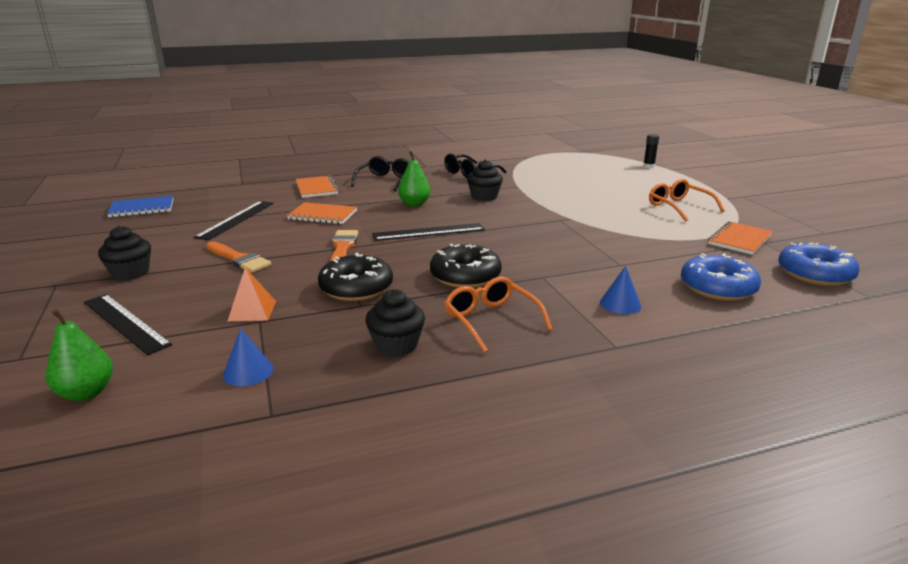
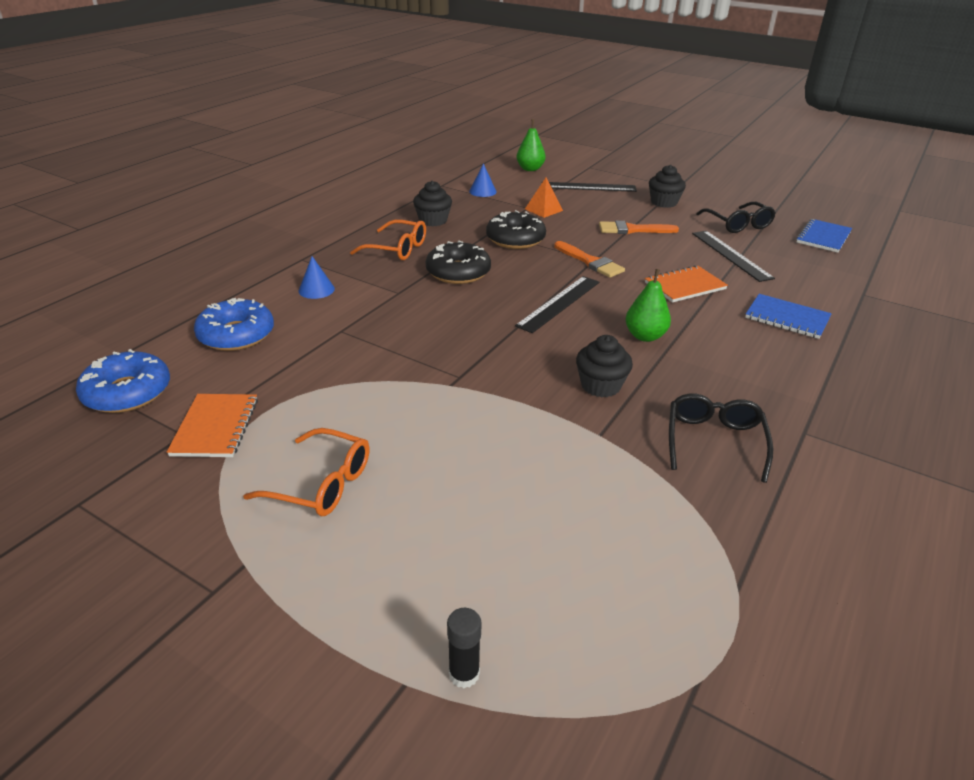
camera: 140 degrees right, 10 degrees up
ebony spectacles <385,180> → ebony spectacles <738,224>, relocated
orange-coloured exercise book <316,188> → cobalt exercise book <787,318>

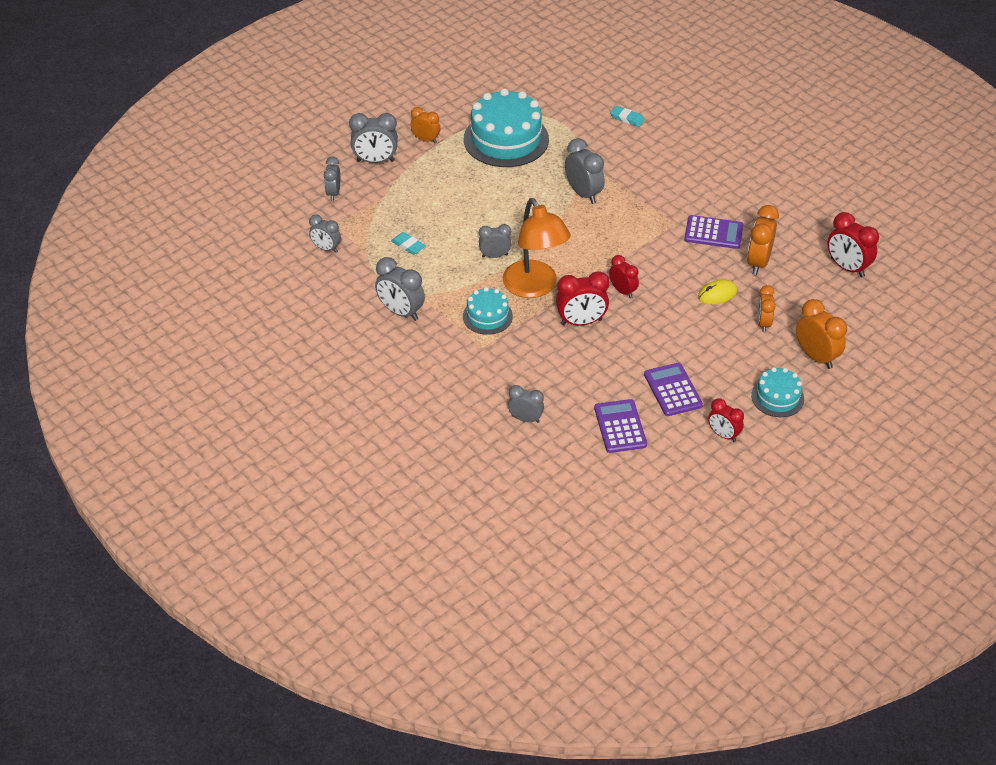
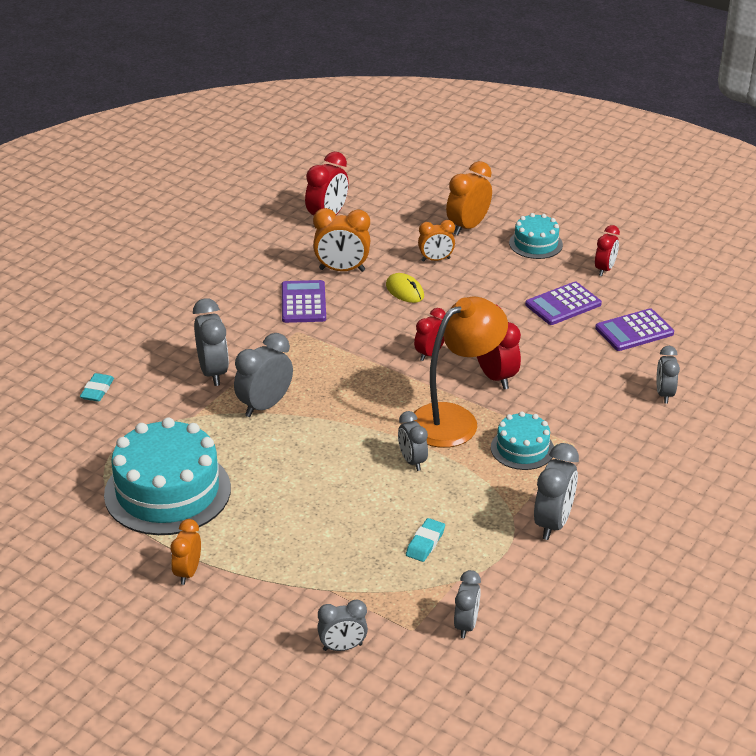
camera: 105 degrees left, 10 degrees down
ash-grey clock <375,161> → ash-grey clock <213,372>, relocated

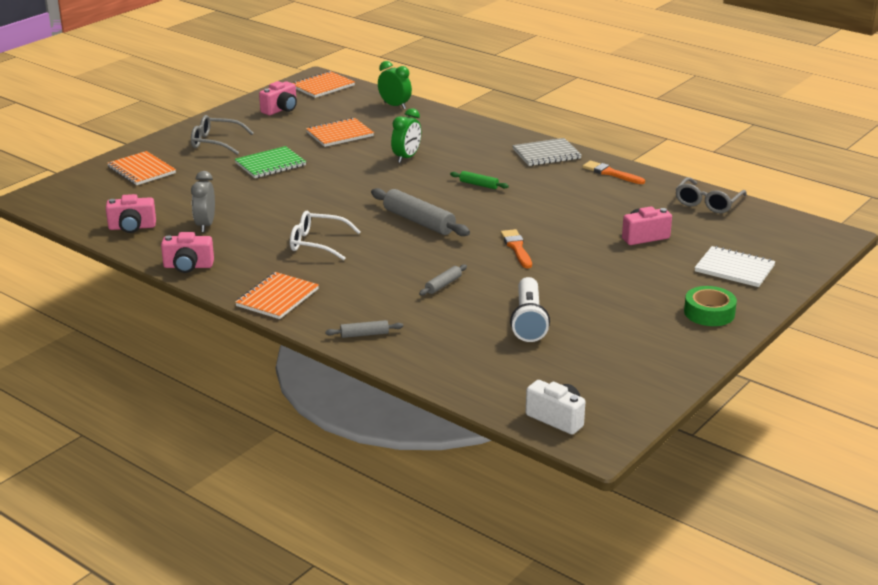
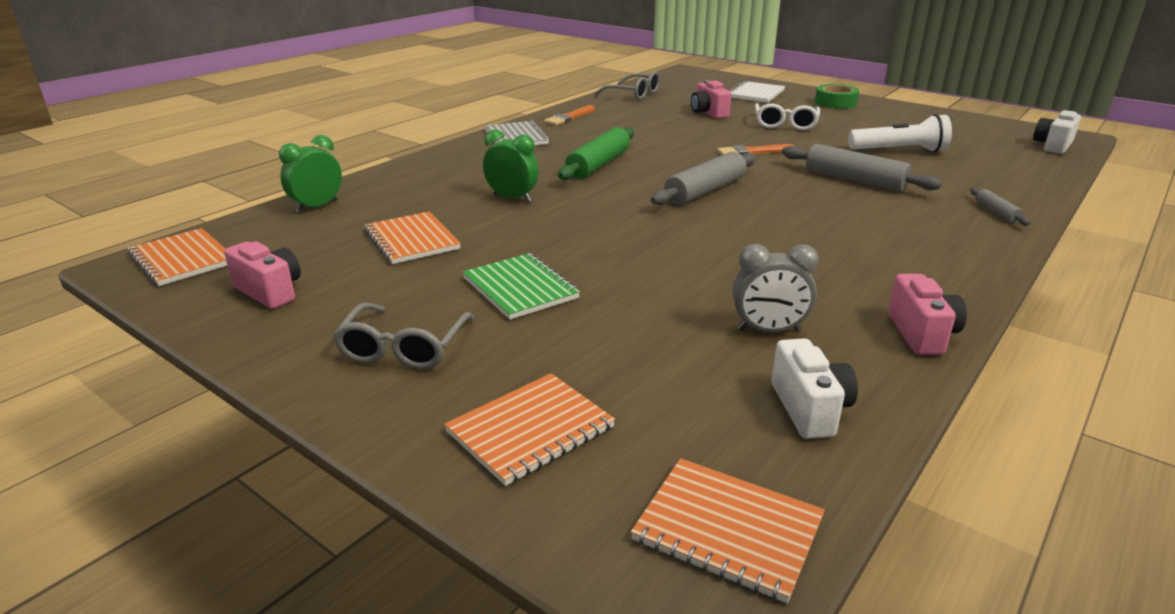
camera: 90 degrees left, 0 degrees up
green rolling pin <479,185> → green rolling pin <598,164>, x1.98
pink photo camera <132,227> → pure white photo camera <809,409>
pure white spectacles <317,243> → pure white spectacles <785,124>, relocated
ash-grey rolling pin <443,285> → ash-grey rolling pin <854,180>, x1.98
orange-coloured exercise book <277,297> → orange-coloured exercise book <728,530>, relocated

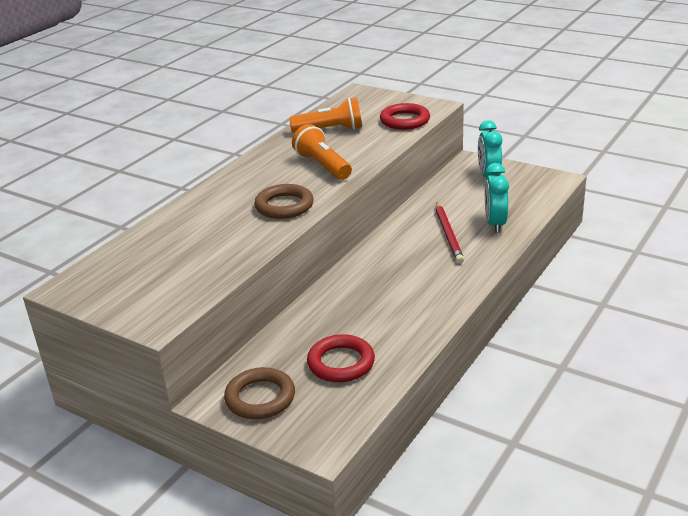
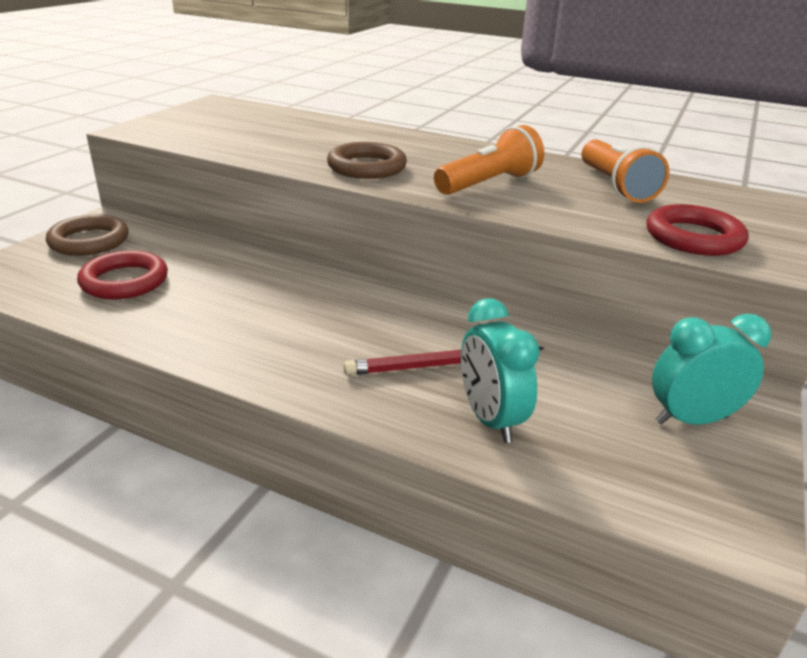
camera: 80 degrees right, 0 degrees up
aqua clock <495,224> → aqua clock <490,419>, 105 degrees counterclockwise

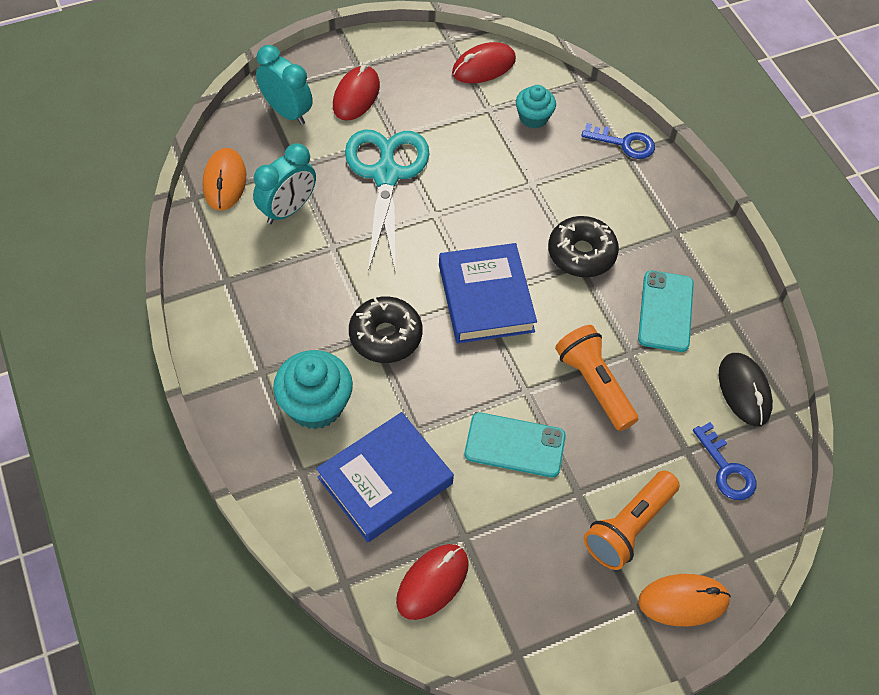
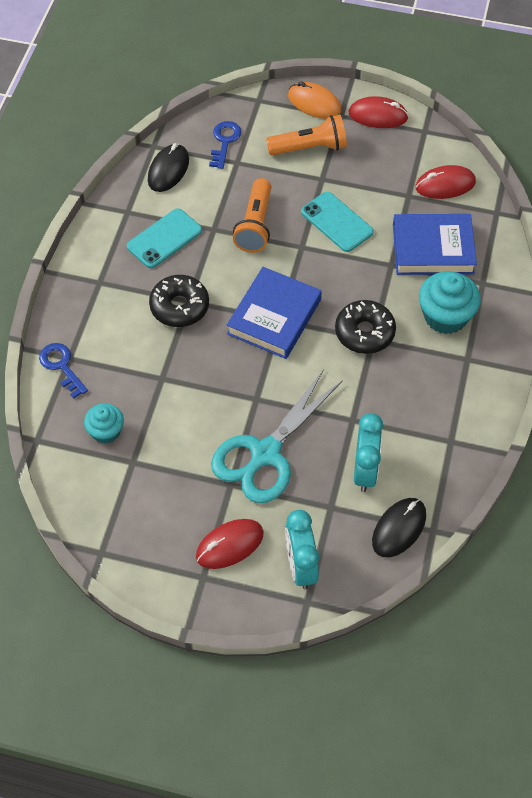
camera: 140 degrees left, 0 degrees up
crimson mouse <483,66> → crimson mouse <378,115>, relocated
aqua clock <288,210> → aqua clock <365,471>, 105 degrees clockwise
orange-coloured mouse <225,182> → ebony mouse <399,528>

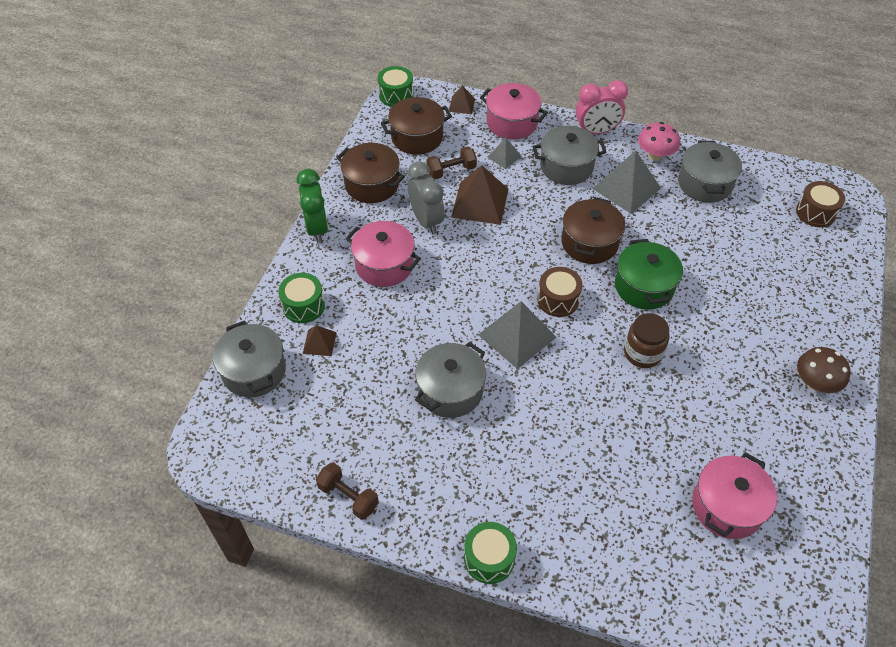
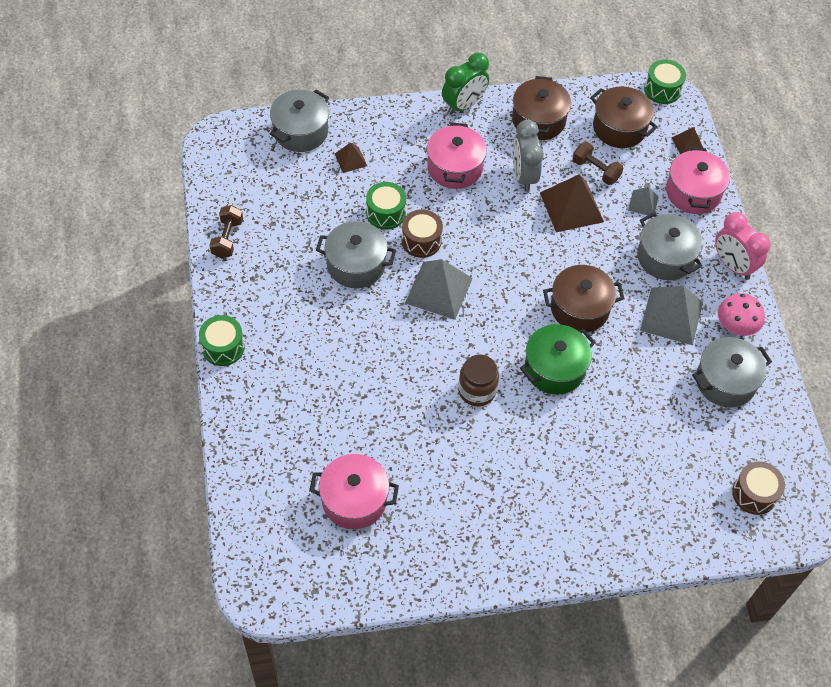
camera: 60 degrees right, 5 degrees up
ash-grey clock <426,220> → ash-grey clock <523,176>, 135 degrees clockwise
dark brown snare drum <558,300> → dark brown snare drum <421,241>, relocated
green snare drum <303,306> → green snare drum <385,213>, relocated
dark brown fungus <815,383> → -

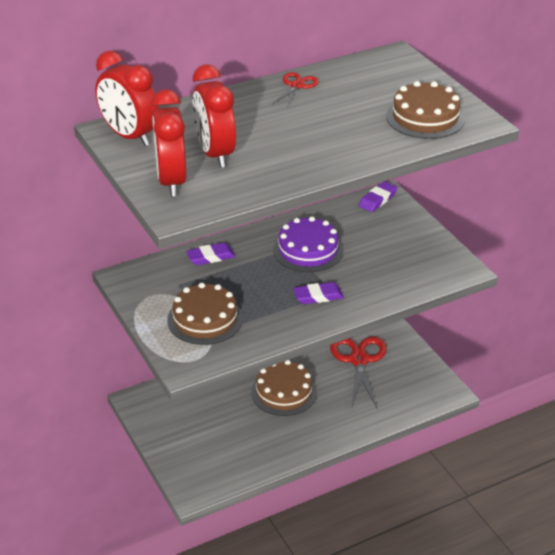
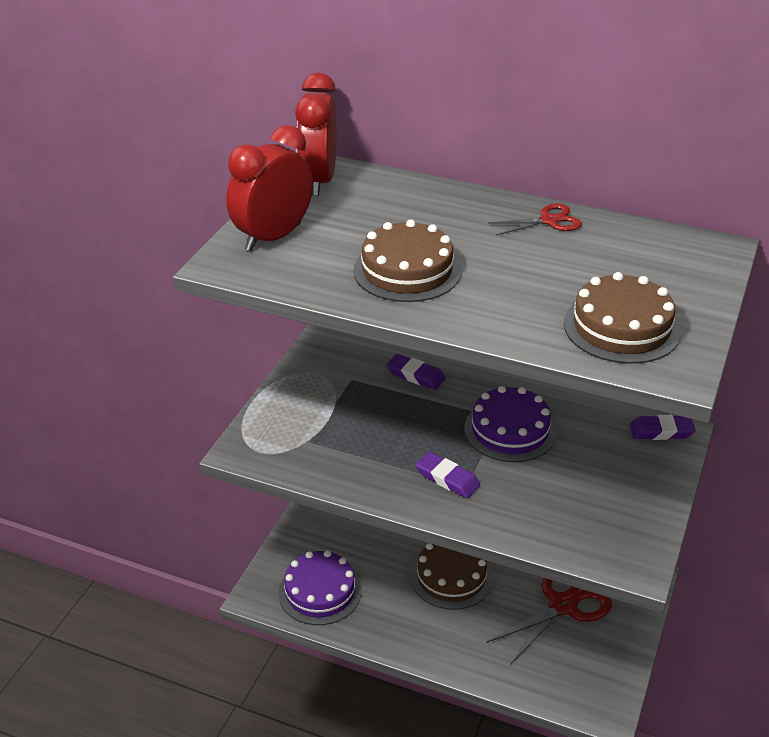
camera: 50 degrees right, 0 degrees up
crimson clock <215,154> → -
dark brown cake <205,319> → dark brown cake <407,271>, relocated
- → royal purple cake <320,591>

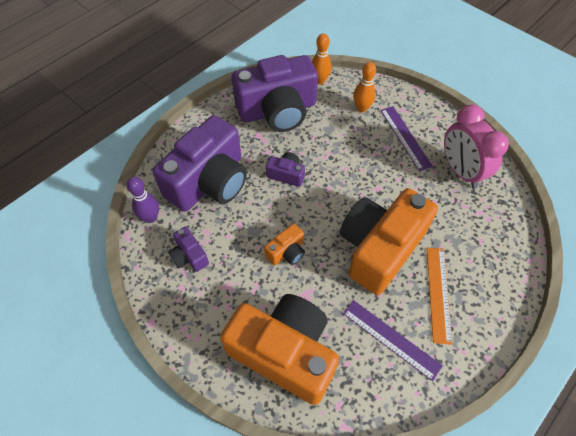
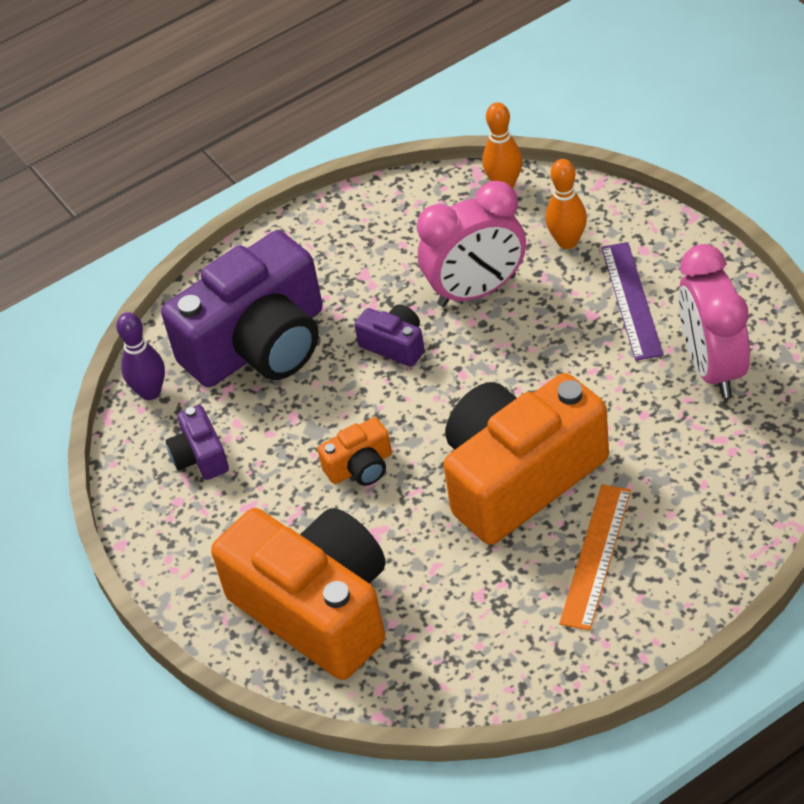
camera: 20 degrees right, 10 degrees down
royal purple photo camera <277,110> → -
royal purple straightedge <391,339> → -
- → pink clock <477,291>

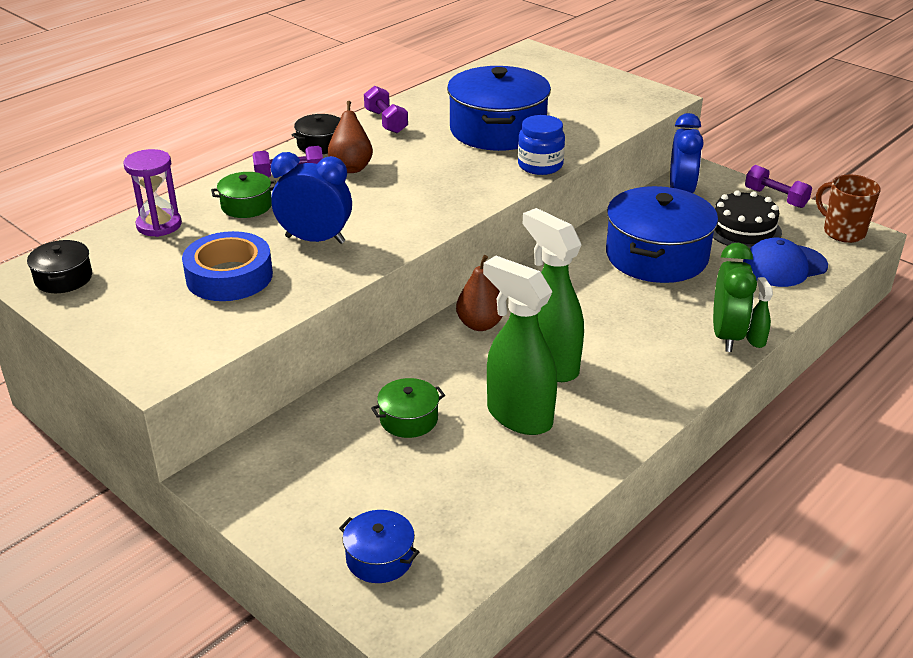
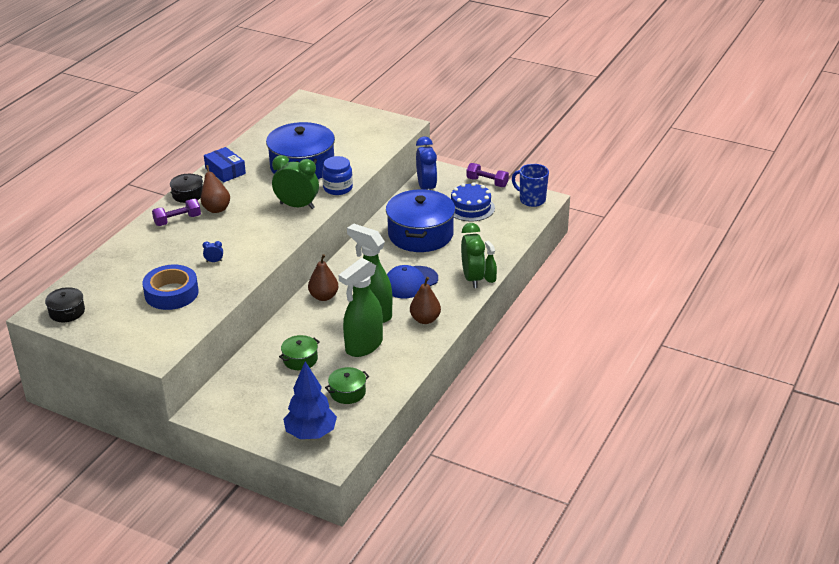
camera: 15 degrees left, 0 degrees up
royal purple dumbbell <386,122> → cobalt parcel <225,171>
royal purple hourglass <159,225> → -
cobalt clock <315,240> → cobalt clock <214,261>, x0.40
green cooking pot <246,206> → green cooking pot <347,392>, relocated
dark brown tea mug <842,232> → cobalt tea mug <531,200>
ebony cake <743,229> → cobalt cake <470,208>
cobalt cap <784,266> → cobalt cap <410,282>, relocated
green spray cleaner <518,416> → green spray cleaner <363,346>, 75 degrees counterclockwise
cobalt cooking pot <379,558> → cobalt fir tree <311,434>
- → green clock <297,206>
- → dark brown pear fruit <425,319>

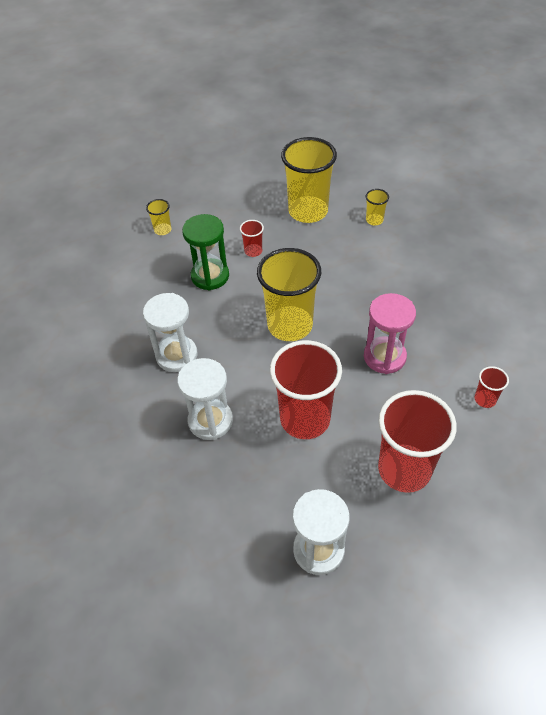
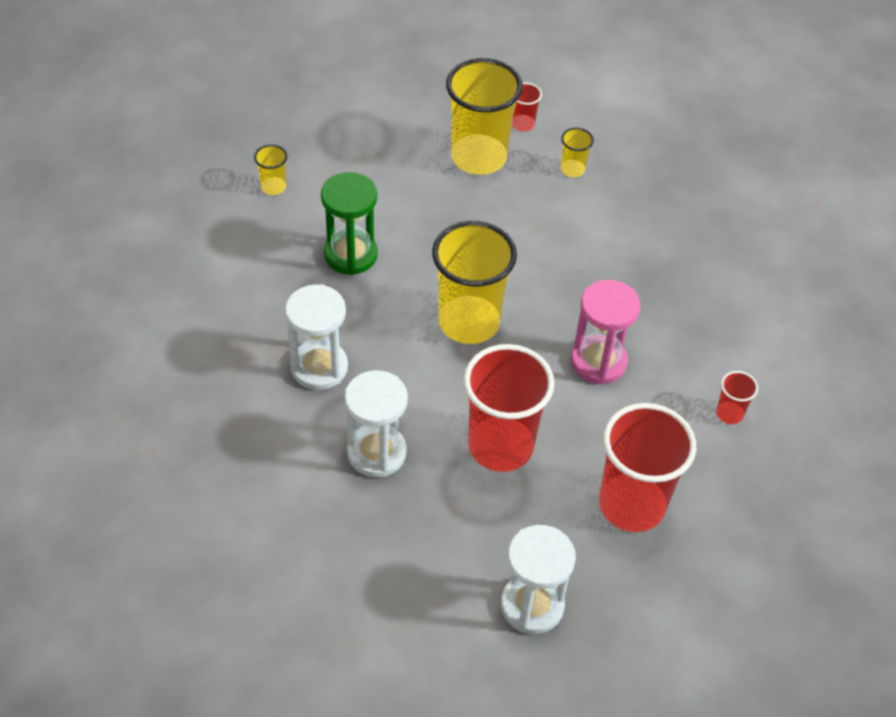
camera: 10 degrees left, 0 degrees up
crimson tumbler <253,251> → crimson tumbler <522,124>, relocated

